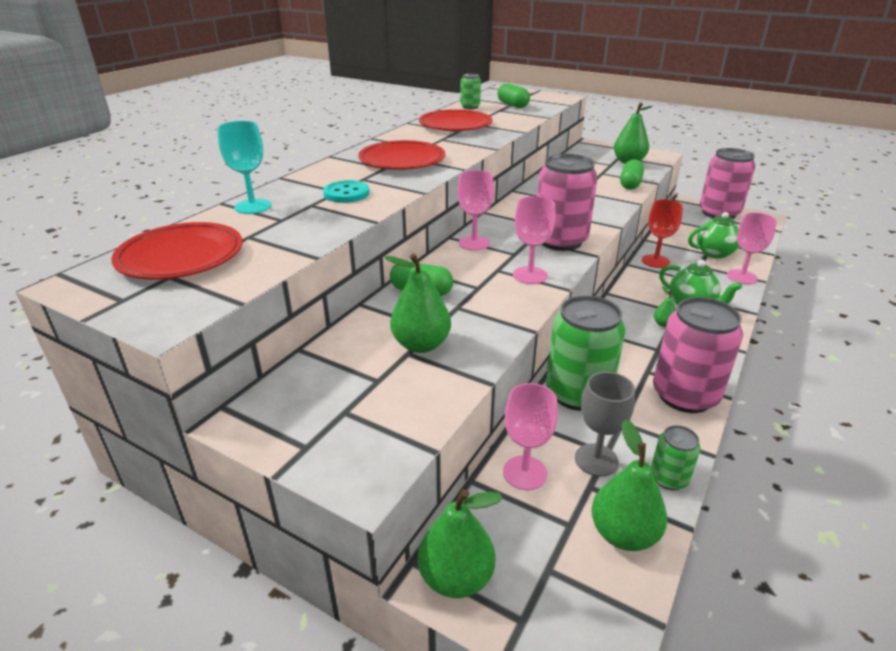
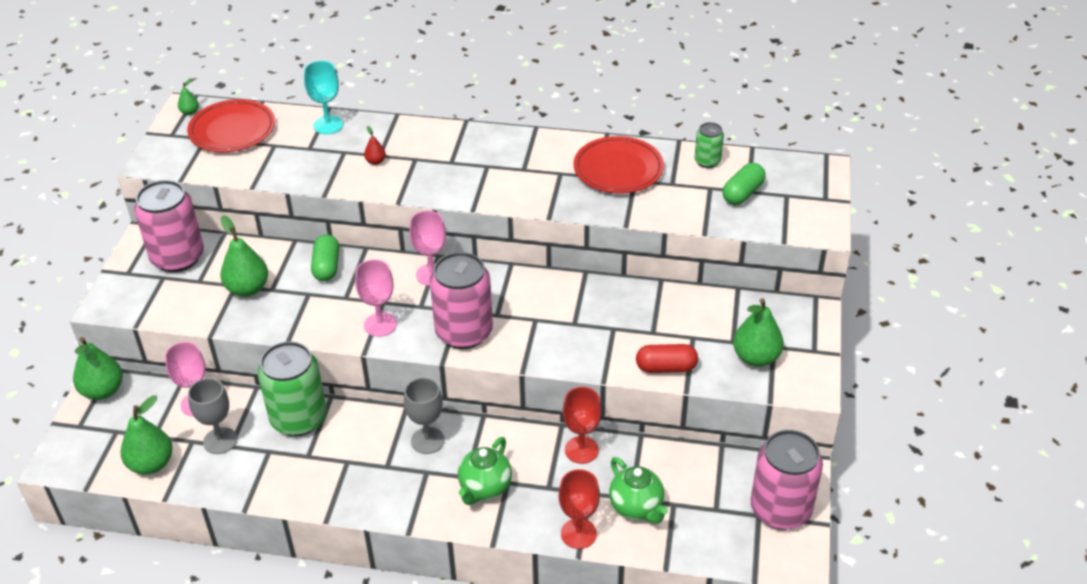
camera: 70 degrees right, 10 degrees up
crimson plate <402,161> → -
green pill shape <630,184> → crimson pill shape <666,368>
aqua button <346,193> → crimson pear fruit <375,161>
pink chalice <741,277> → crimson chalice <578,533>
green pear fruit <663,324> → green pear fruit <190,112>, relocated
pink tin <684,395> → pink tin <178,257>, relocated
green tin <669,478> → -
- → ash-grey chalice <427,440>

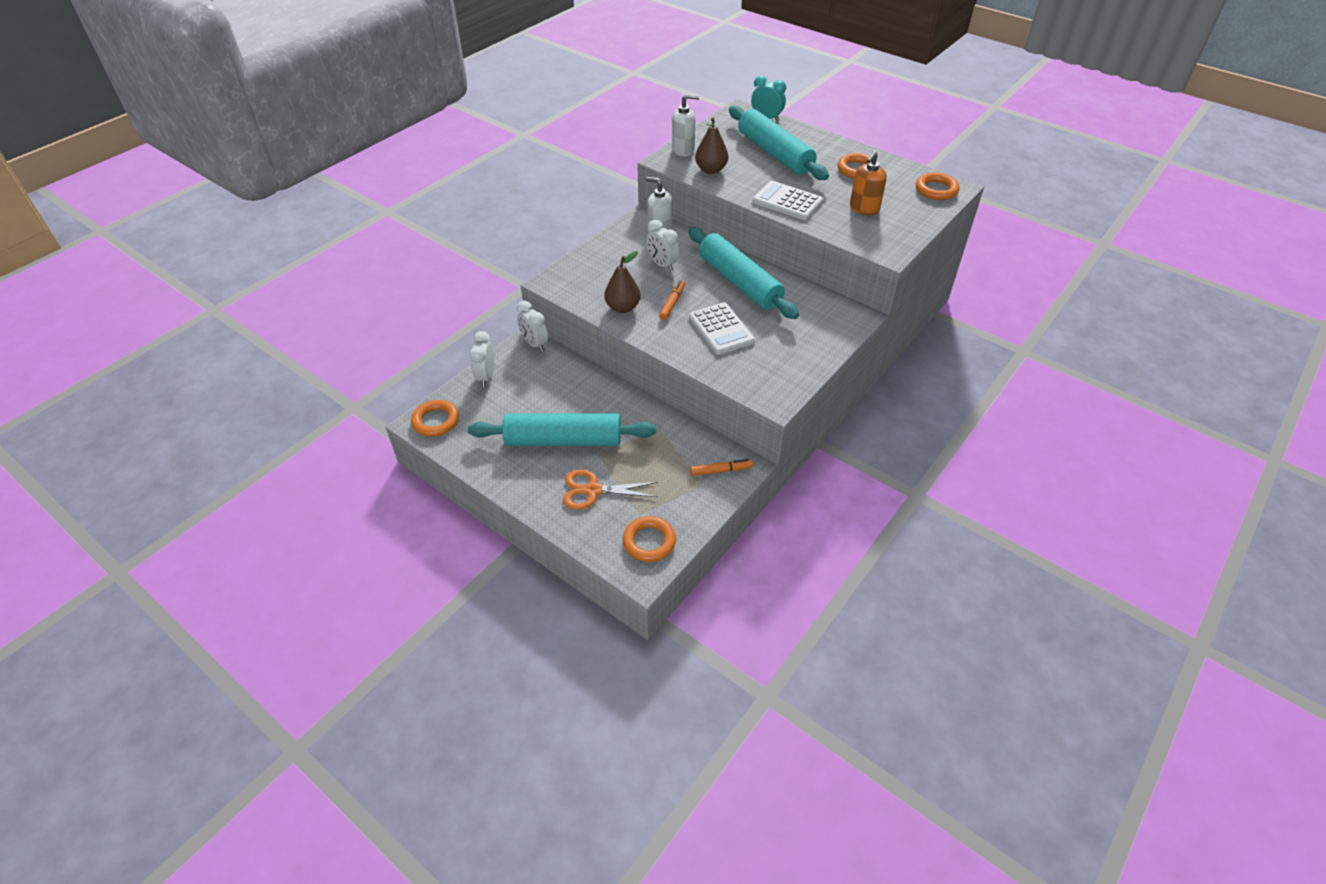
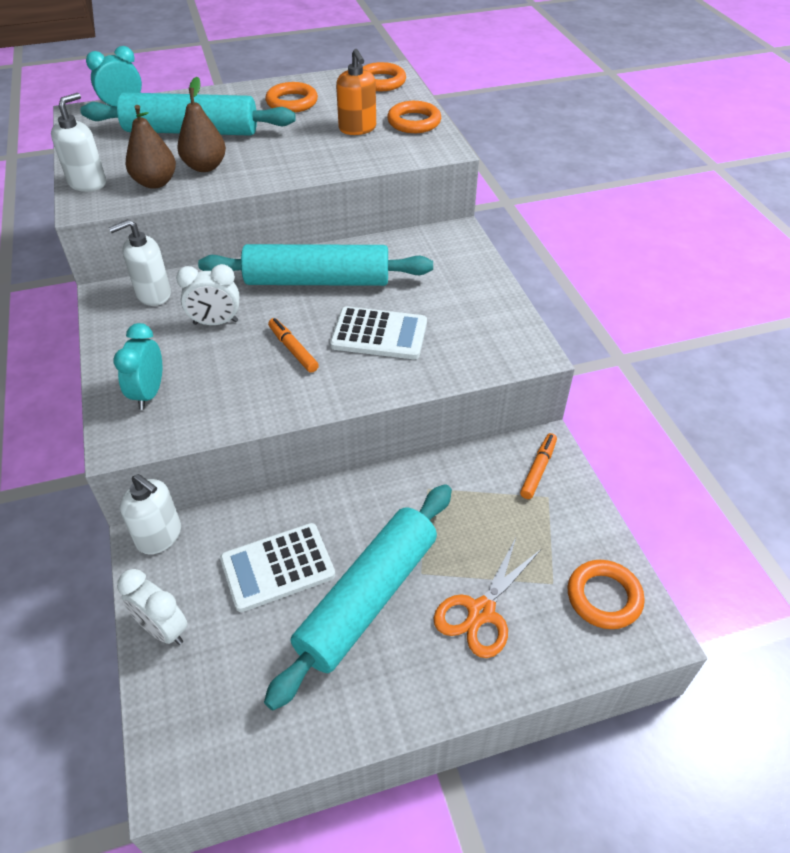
camera: 55 degrees left, 0 degrees up
pure white calculator <787,201> → pure white calculator <277,567>, relocated
dark brown pear fruit <623,307> → dark brown pear fruit <205,167>, relocated
pure white clock <534,344> → pure white pump bottle <159,536>
orange-coloured torus <436,421> → orange-coloured torus <414,122>, relocated
- → aqua clock <149,393>

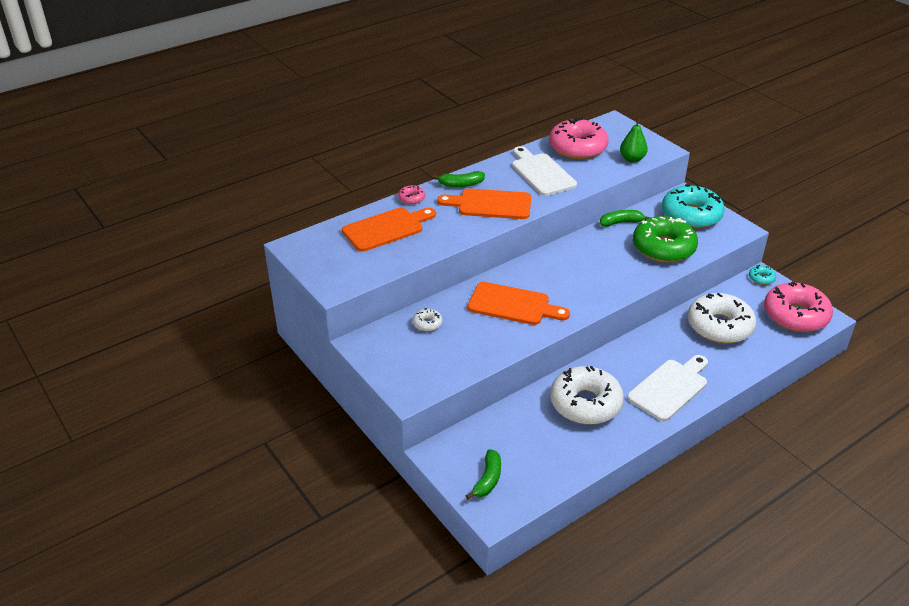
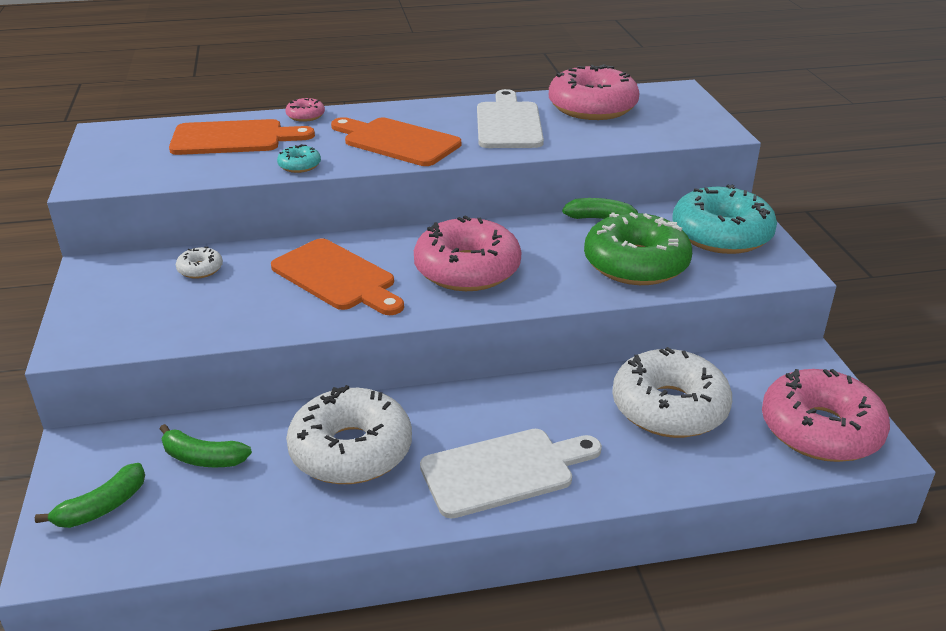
camera: 25 degrees right, 5 degrees down
green pear fruit <632,159> → -
green banana <461,184> → green banana <202,458>, relocated
aqua donut <761,278> → aqua donut <299,165>, relocated
- → pink donut <467,269>

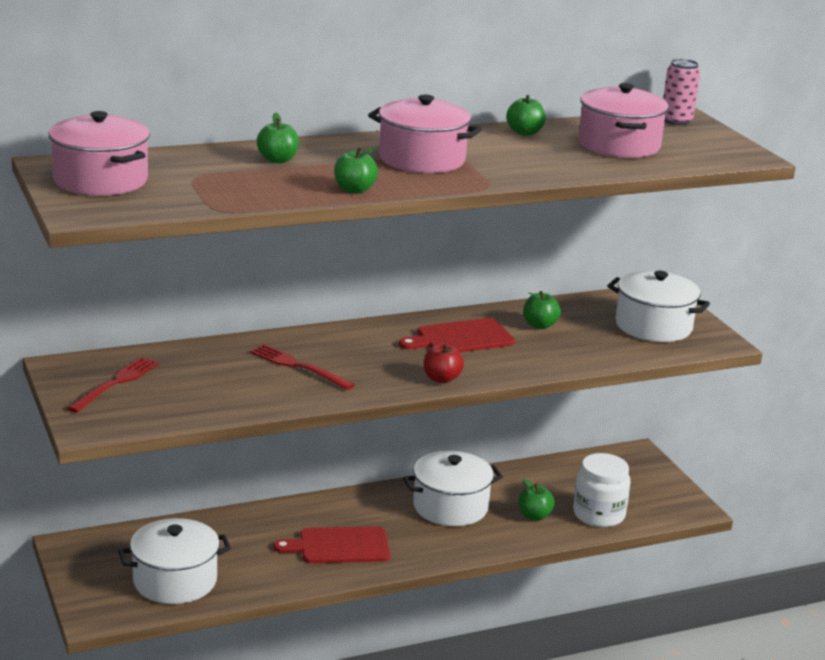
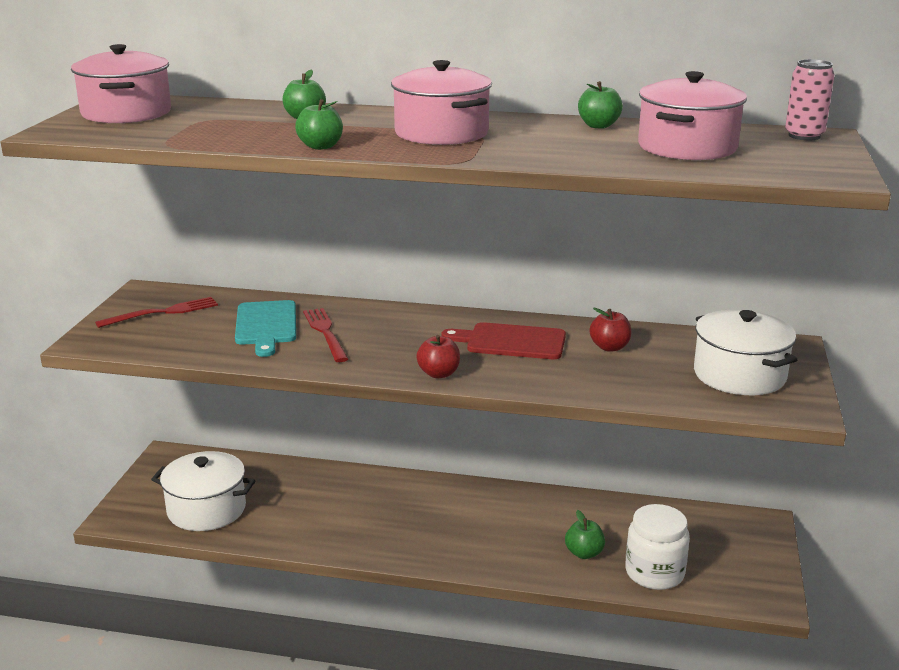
camera: 35 degrees right, 0 degrees up
green apple fruit <539,325> → crimson apple fruit <609,347>
pure white cooking pot <450,507> → -
crimson bread board <339,546> → -
- → aqua bread board <266,325>

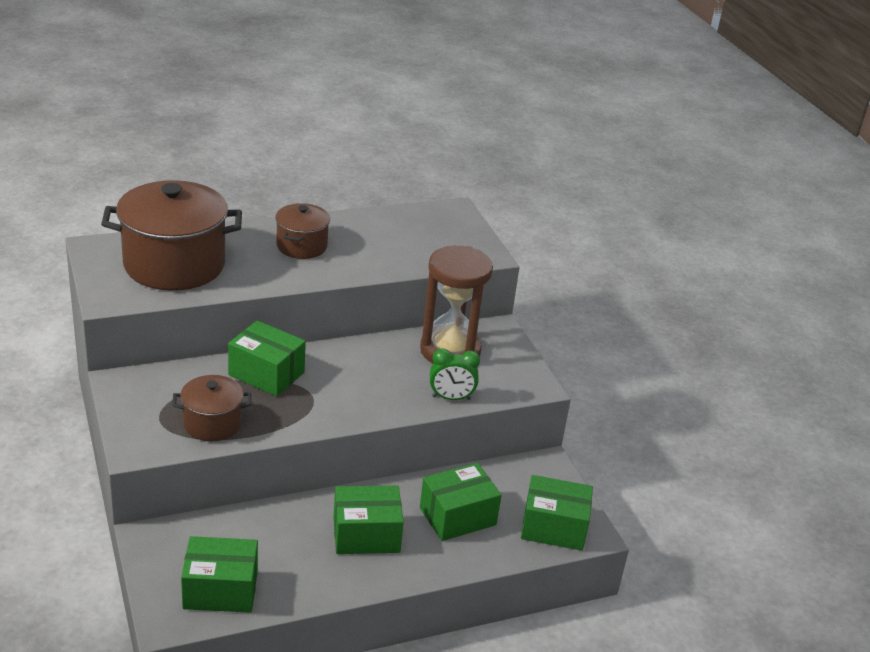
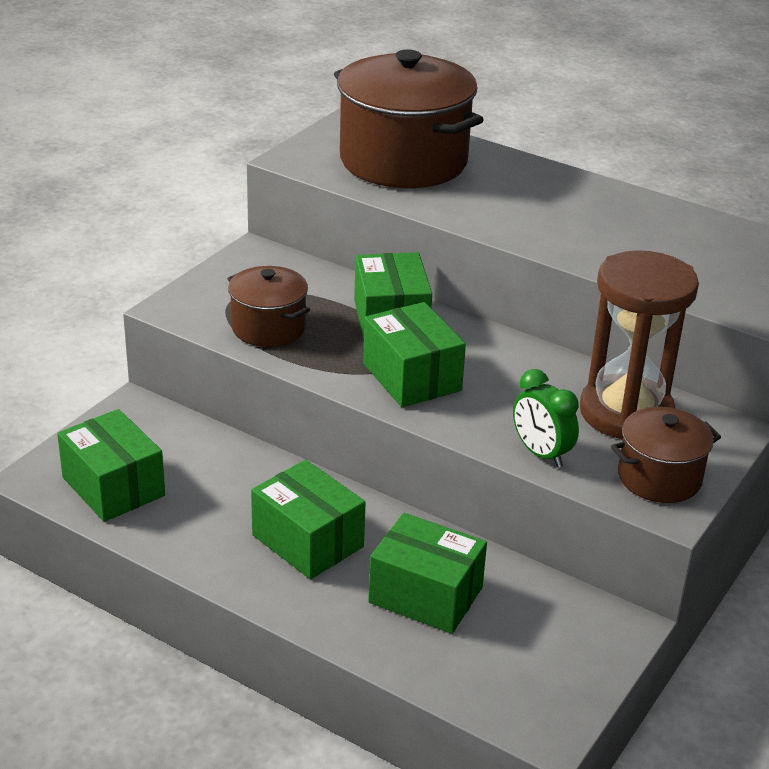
camera: 55 degrees right, 0 degrees up
dark brown cooking pot <302,246> → dark brown cooking pot <659,478>, relocated
green parcel <553,527> → green parcel <411,377>, relocated

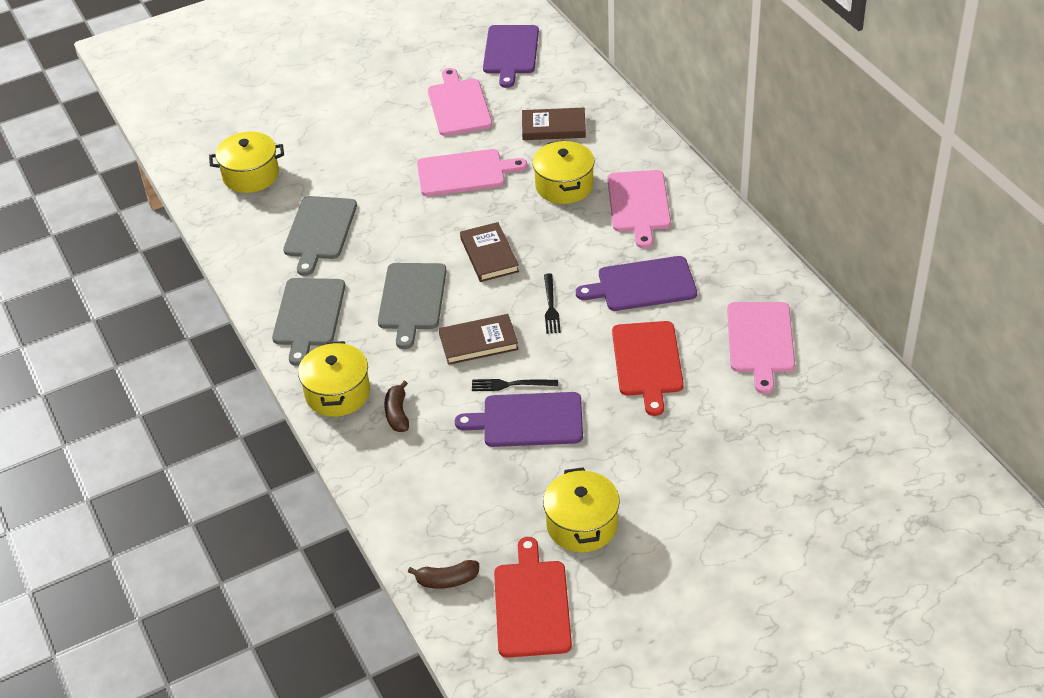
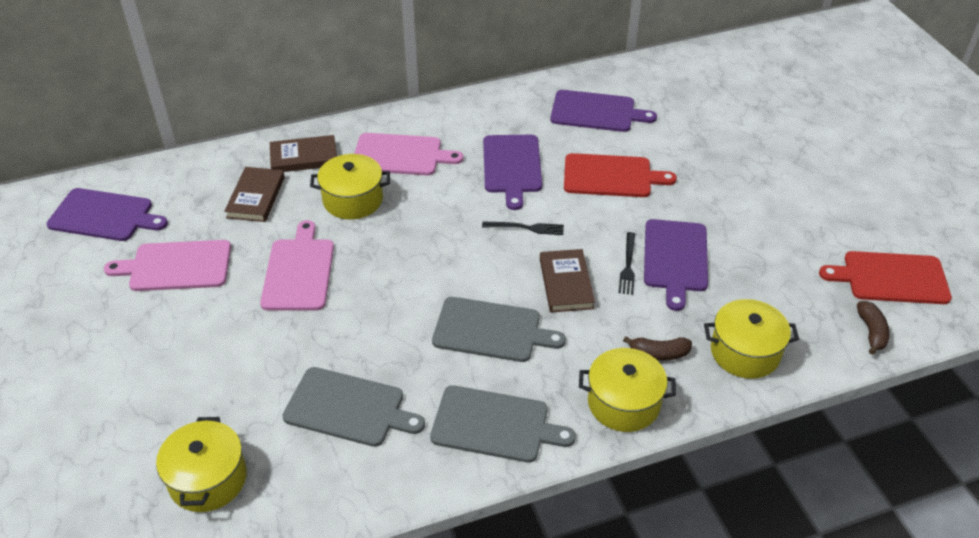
camera: 85 degrees left, 0 degrees up
dark brown hardcover <489,255> → dark brown hardcover <304,157>, relocated
pink bread board <760,341> → royal purple bread board <596,112>
yellow cooking pot <582,525> → yellow cooking pot <745,352>, relocated

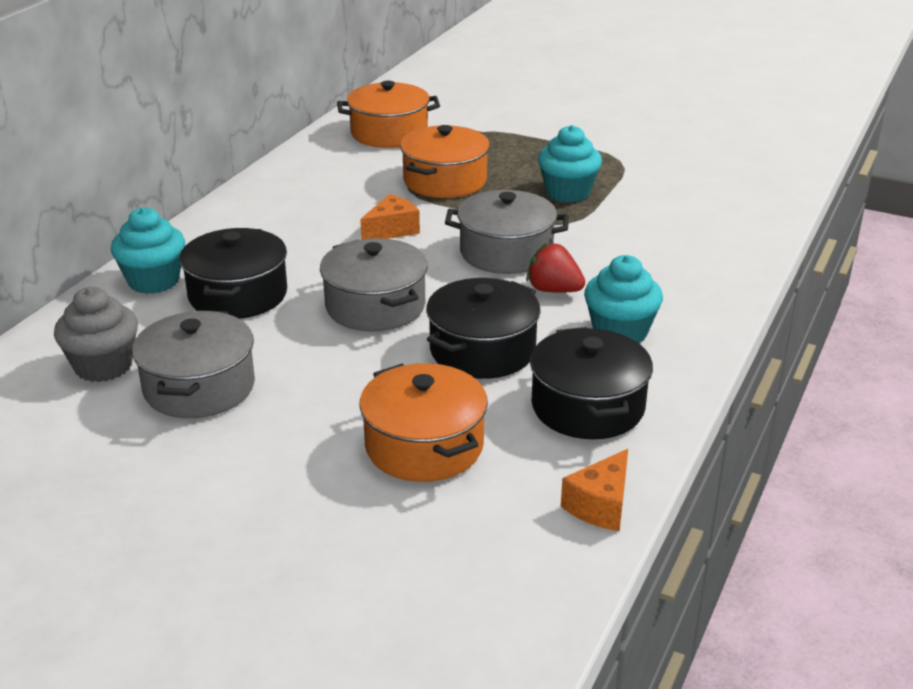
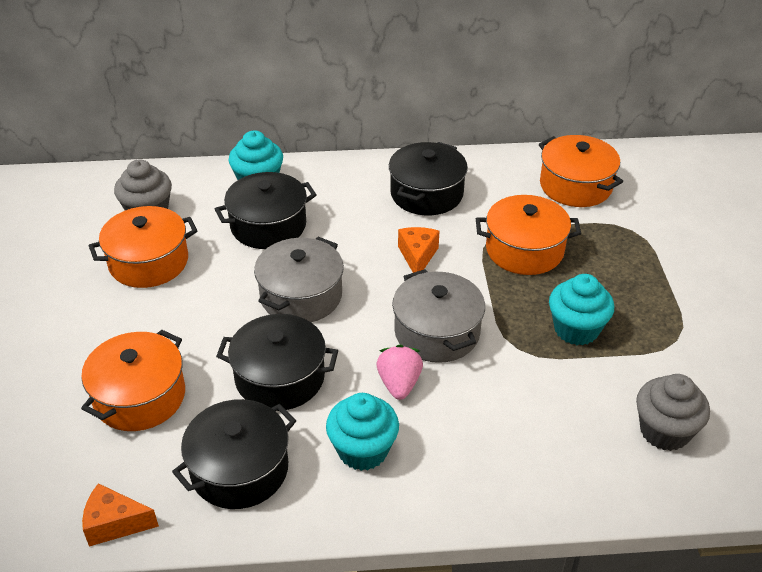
camera: 60 degrees right, 10 degrees up
orange-coloured piece of cheese <392,230> → orange-coloured piece of cheese <417,256>, 105 degrees counterclockwise
crimson berry <553,290> → pink berry <399,384>
ash-grey cooking pot <199,387> → orange-coloured cooking pot <148,262>
- → ebony cooking pot <426,193>
- → ash-grey muffin <664,431>

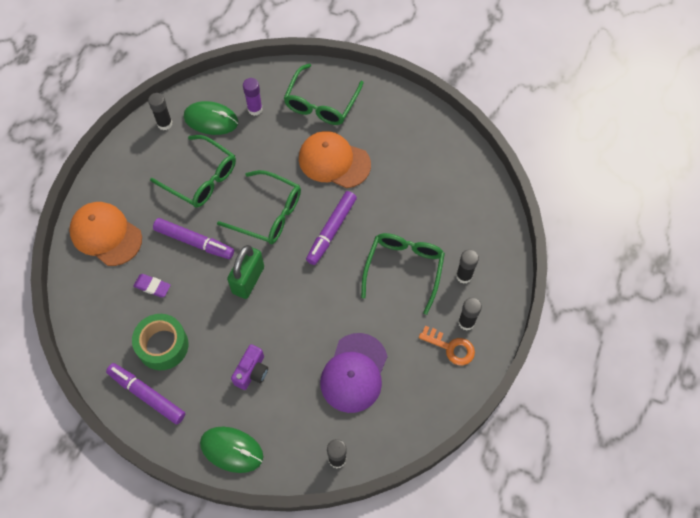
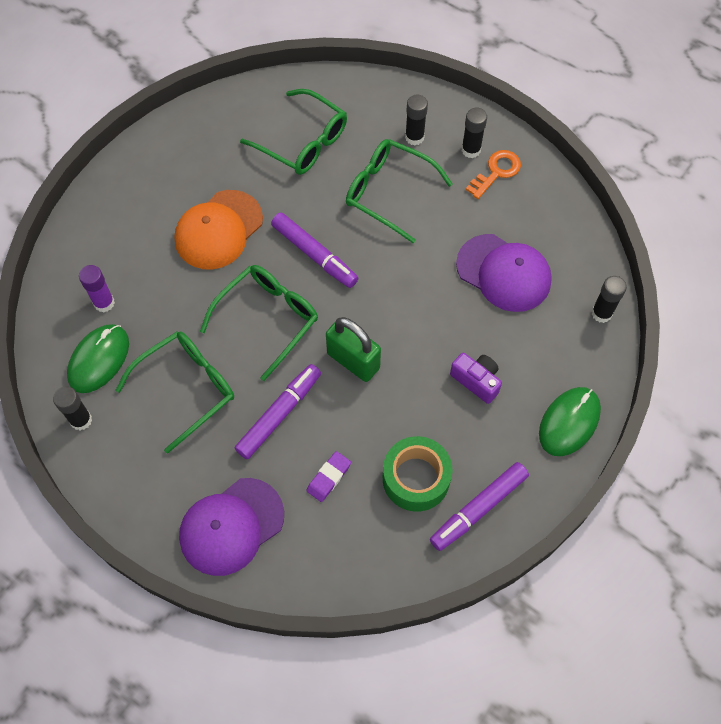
camera: 75 degrees left, 0 degrees up
green spectacles <321,103> → green spectacles <302,141>, relocated
orange-coloured cap <106,234> → royal purple cap <231,526>

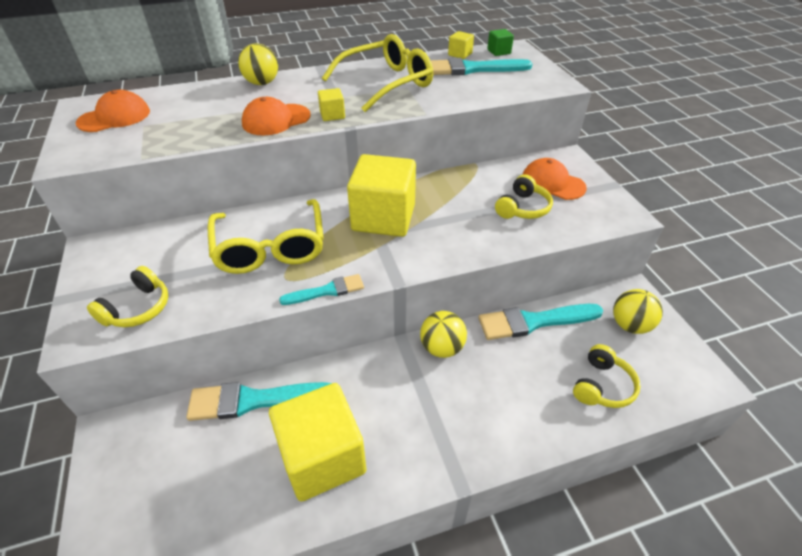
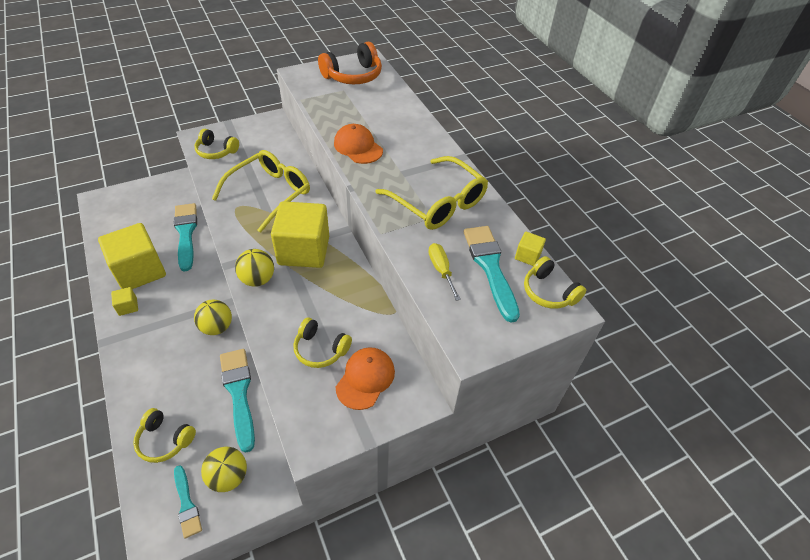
camera: 80 degrees right, 5 degrees up
green block <499,52> → yellow headset <548,292>
yellow ball <262,83> → yellow ball <258,279>, relocated
yellow block <332,115> → yellow block <128,307>, relocated
orange-coloured cap <114,117> → orange-coloured headset <353,76>
yellow spectacles <270,247> → yellow spectacles <269,194>, 150 degrees clockwise
aqua brush <327,291> → aqua brush <187,504>, relocated
- → yellow hand screwdriver <441,270>

